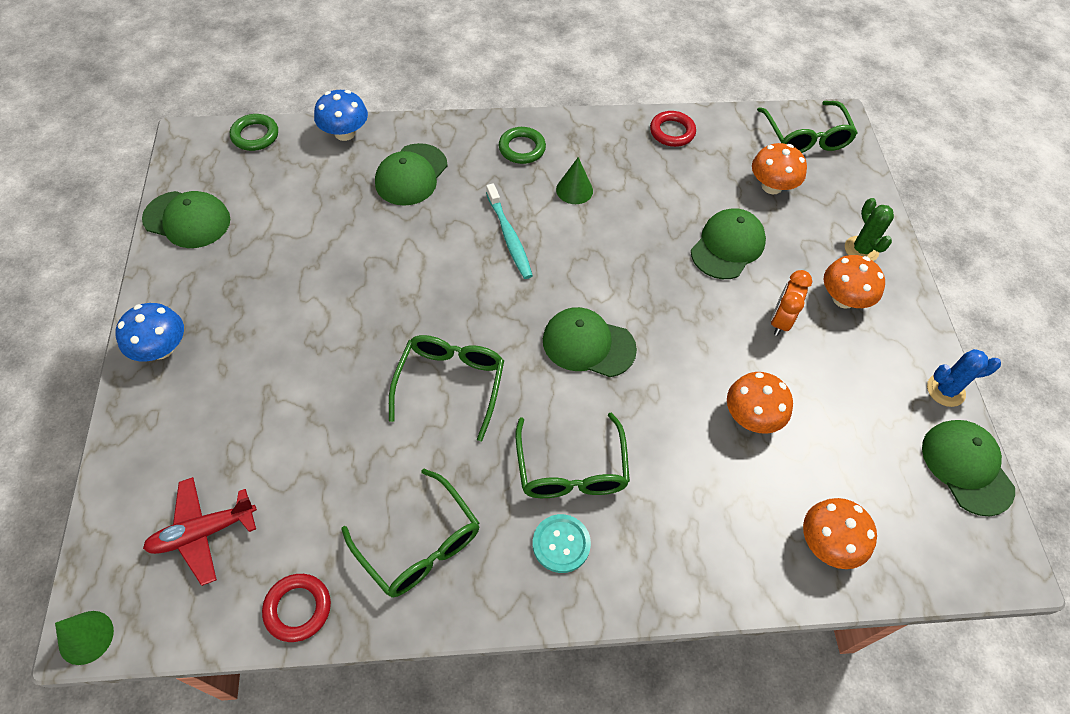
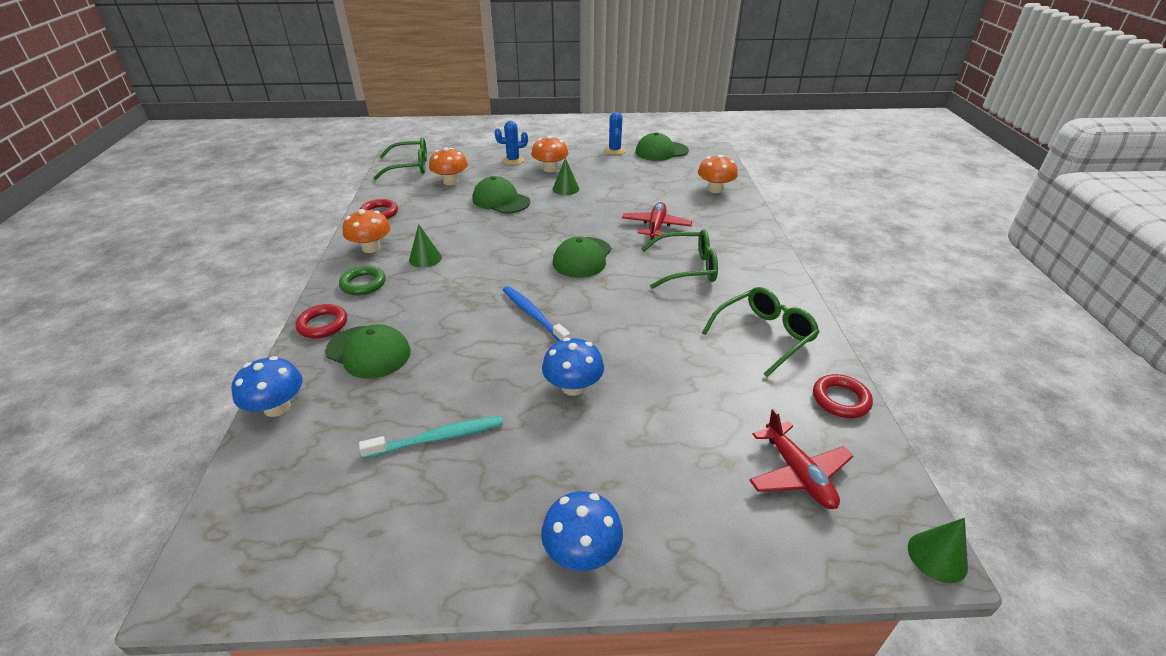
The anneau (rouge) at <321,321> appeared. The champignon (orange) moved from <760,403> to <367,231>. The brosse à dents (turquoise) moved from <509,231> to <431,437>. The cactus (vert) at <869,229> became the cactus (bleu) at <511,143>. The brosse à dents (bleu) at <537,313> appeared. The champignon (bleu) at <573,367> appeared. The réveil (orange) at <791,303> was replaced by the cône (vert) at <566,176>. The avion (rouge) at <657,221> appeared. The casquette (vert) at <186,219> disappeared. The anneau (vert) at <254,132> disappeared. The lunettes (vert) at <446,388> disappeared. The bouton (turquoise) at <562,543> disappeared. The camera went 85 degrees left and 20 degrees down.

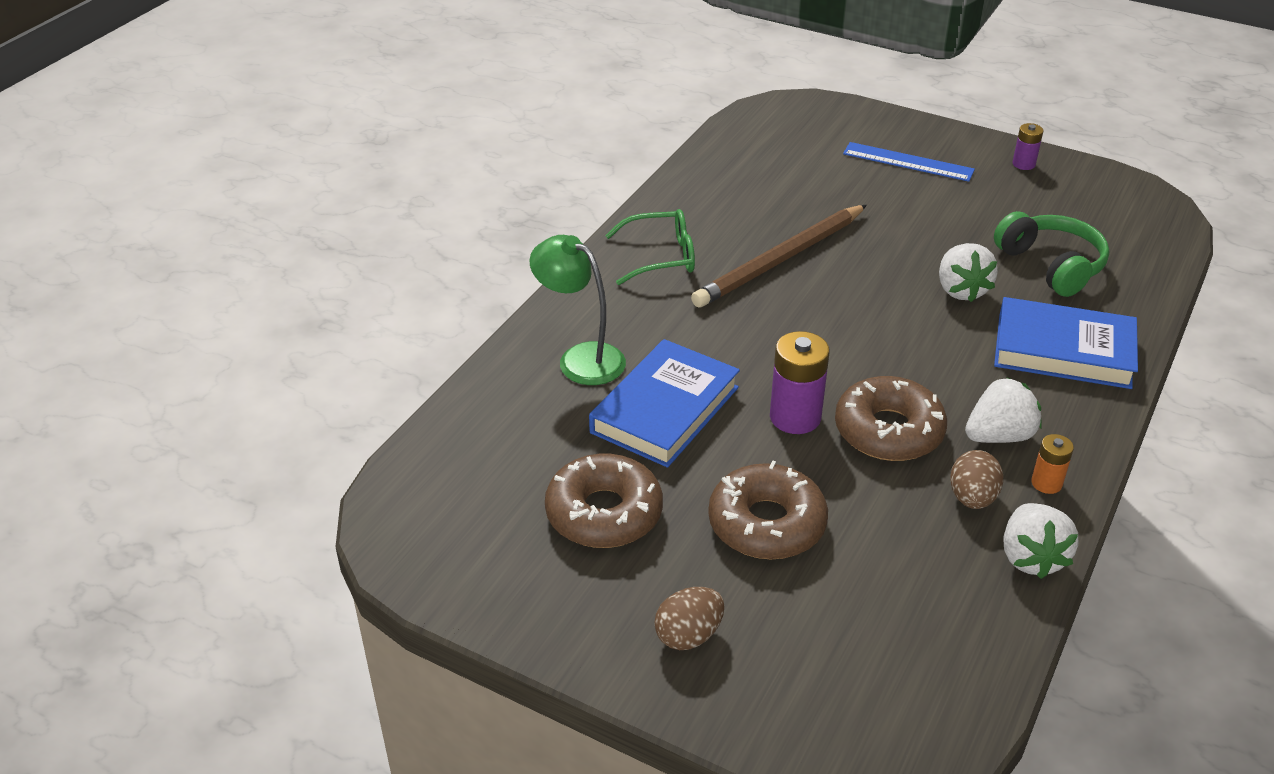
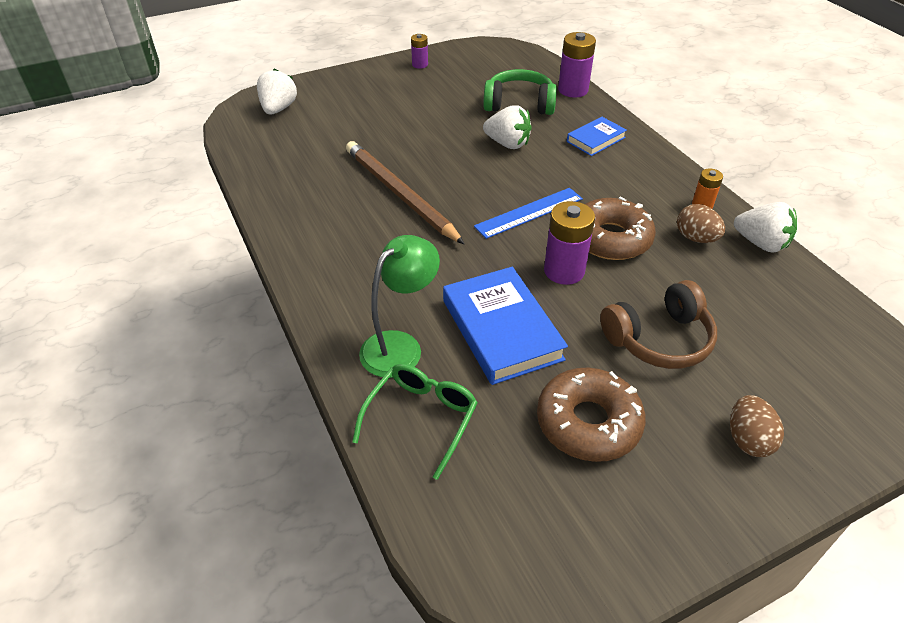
The fraise (blanc) moved from <1003,410> to <277,91>. The crayon (marron) at <779,256> turned 150 degrees clockwise. The lunettes (vert) moved from <650,247> to <415,422>. The lampe (vert) at <578,310> turned 150 degrees clockwise. The règle (bleu) moved from <909,162> to <528,213>. The pile (violet) at <577,64> appeared. The livre (bleu) at <1066,343> changed to 0.57 times the size. The beignet (marron) at <768,509> was replaced by the casque audio (marron) at <658,324>. The camera went 55 degrees left and 5 degrees up.

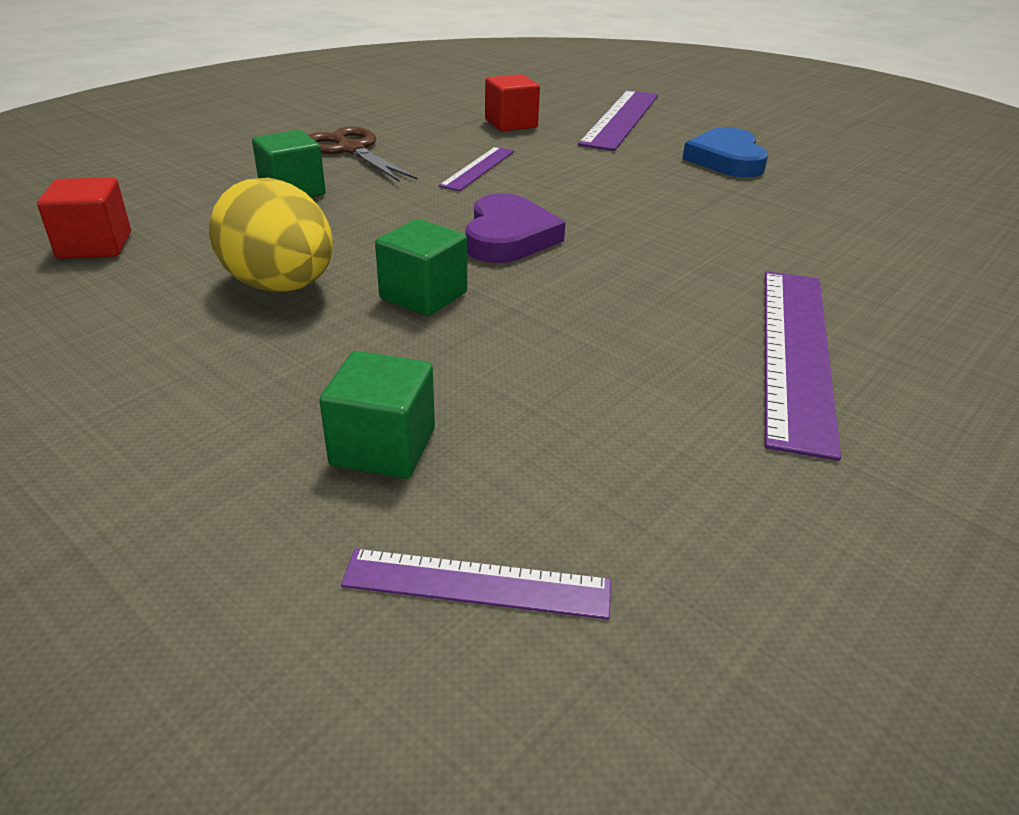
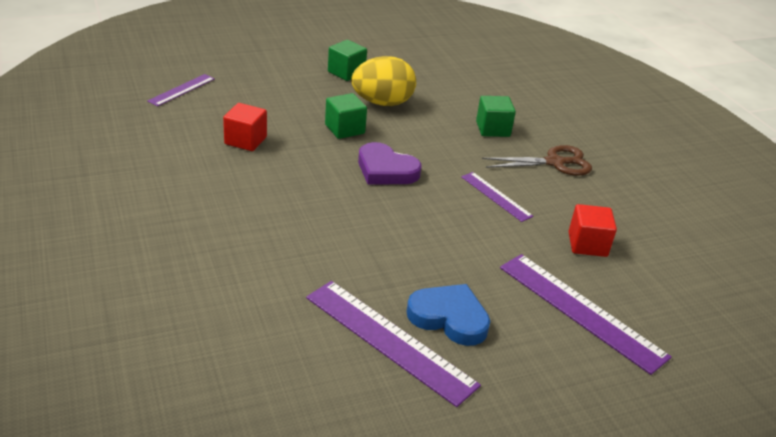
The cube (rouge) moved from <84,218> to <245,127>. The règle (violet) moved from <803,366> to <393,344>. The cube (vert) moved from <377,415> to <347,60>. The camera went 115 degrees right and 0 degrees up.

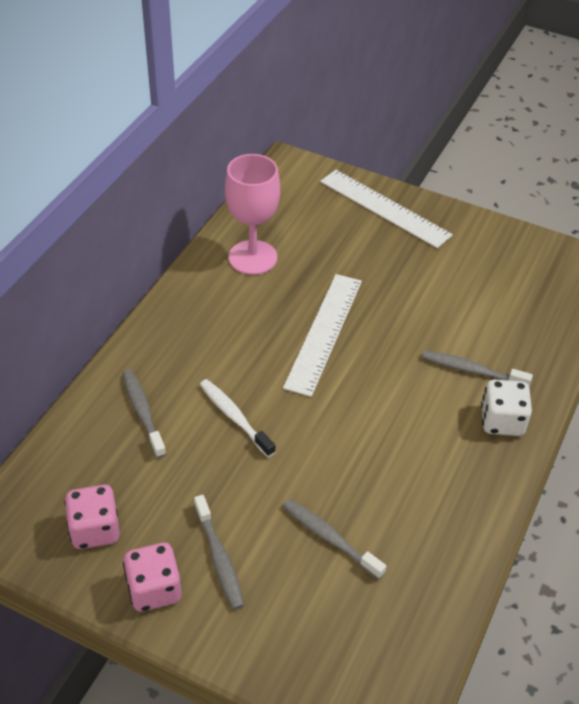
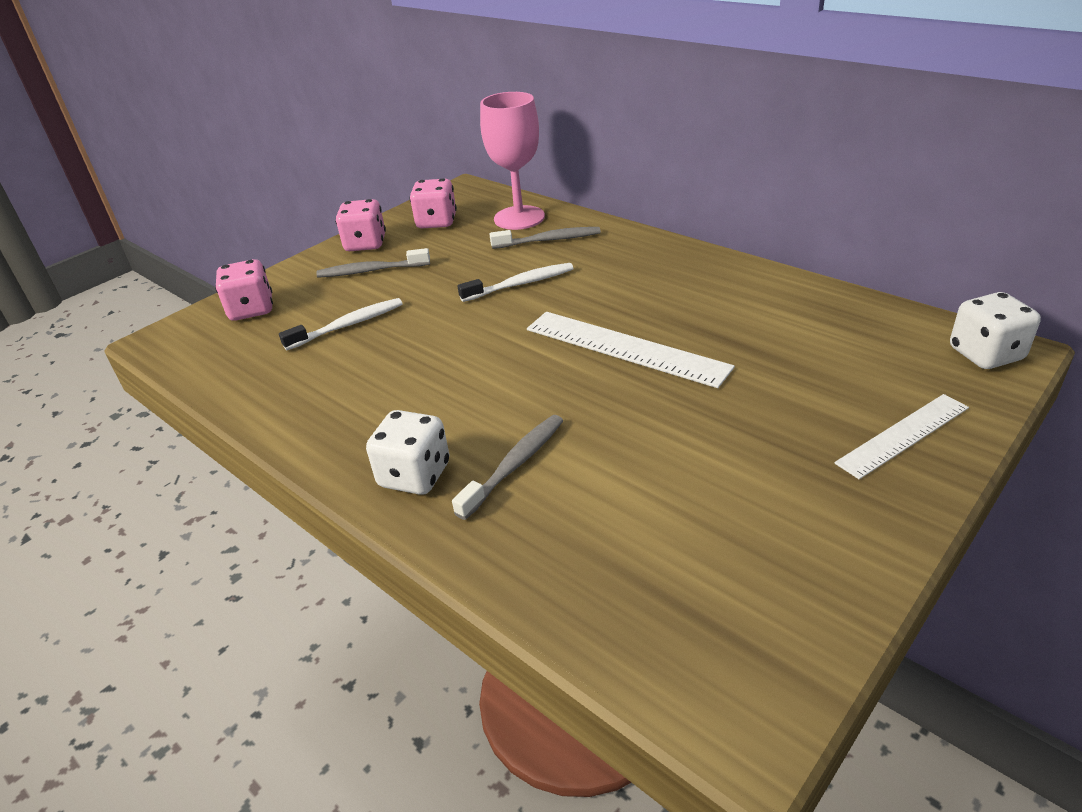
The dé (rose) at <244,290> appeared. The brosse à dents (gris) at <334,539> became the brosse à dents (blanc) at <341,324>. The verre à pied (rose) moved from <252,214> to <512,161>. The règle (blanc) at <386,209> changed to 0.65 times the size. The dé (blanc) at <995,330> appeared. The camera went 110 degrees right and 10 degrees down.

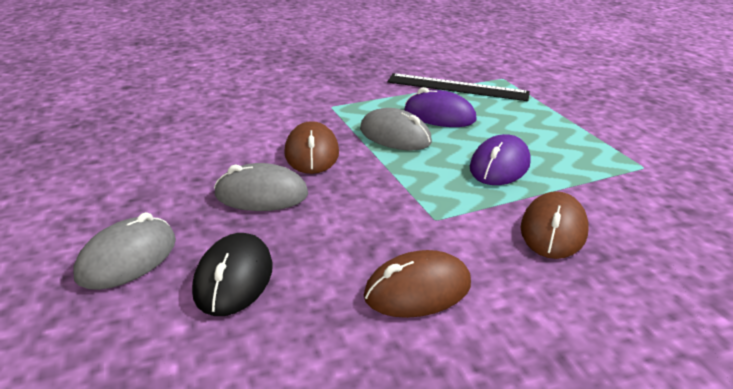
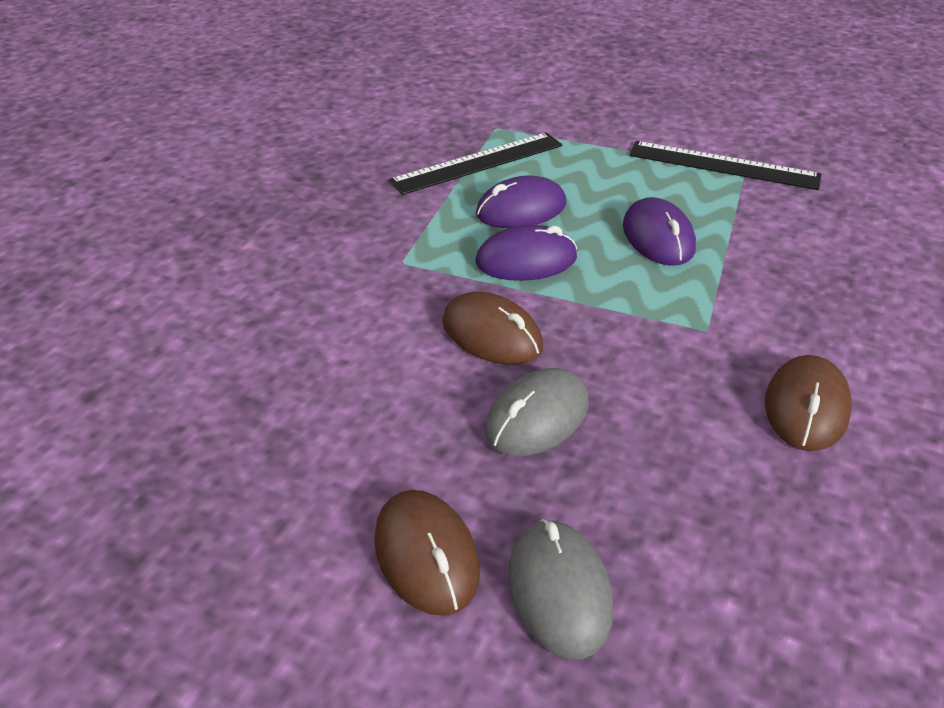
The souris (marron) moved from <555,225> to <427,553>. The souris (gris) at <396,129> became the souris (violet) at <526,253>. The règle (noir) at <725,165> appeared. The souris (noir) at <232,274> disappeared. The camera went 45 degrees left and 10 degrees up.

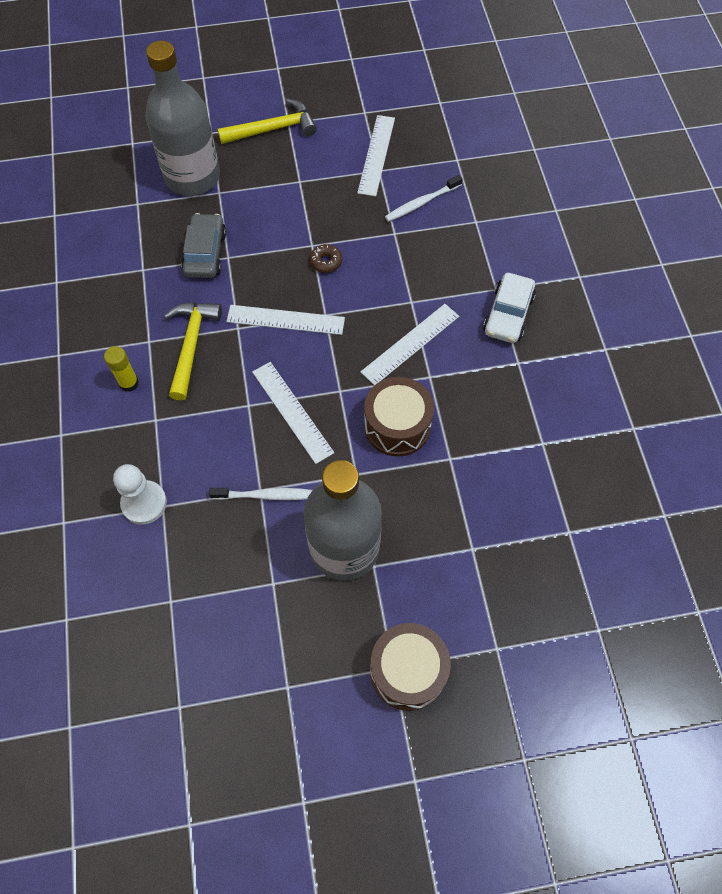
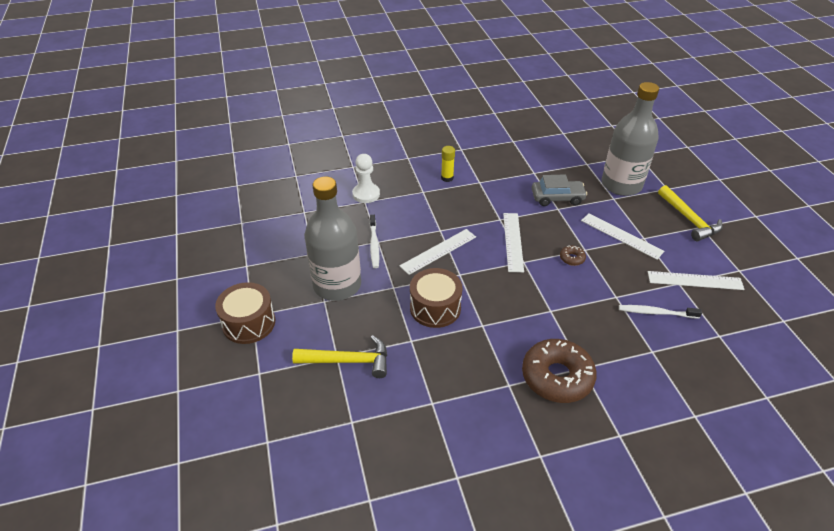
The marteau (jaune) moved from <193,352> to <339,356>. The voiture (blanc) at <509,308> was replaced by the beignet (marron) at <559,371>. The règle (blanc) moved from <410,344> to <622,236>. The brosse à dents (blanc) at <424,198> turned 45 degrees counterclockwise. The camera went 85 degrees right and 20 degrees down.

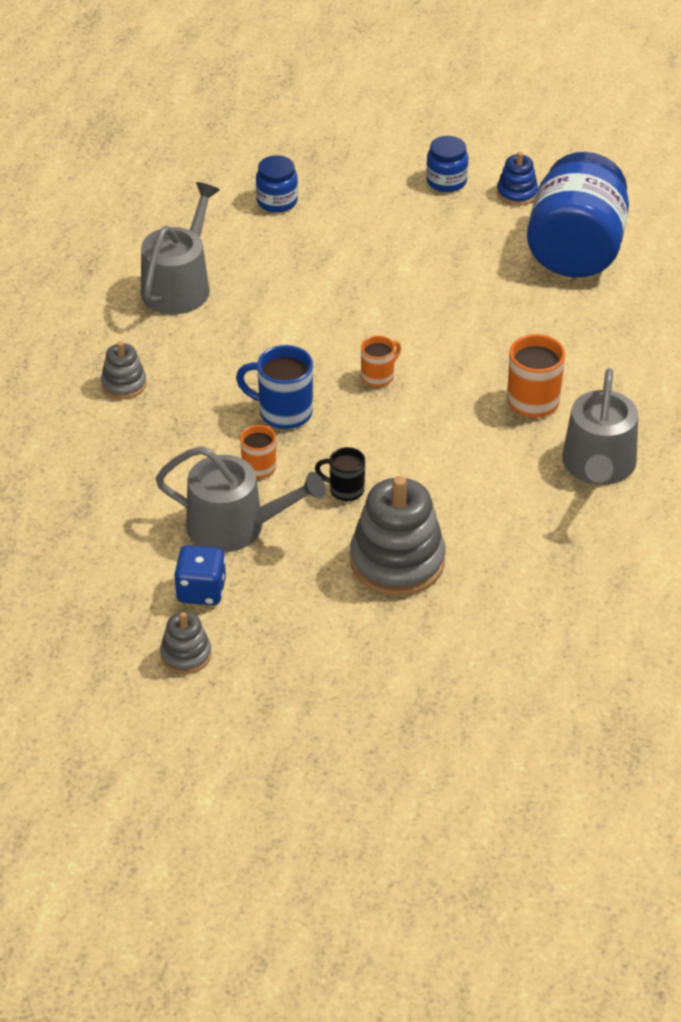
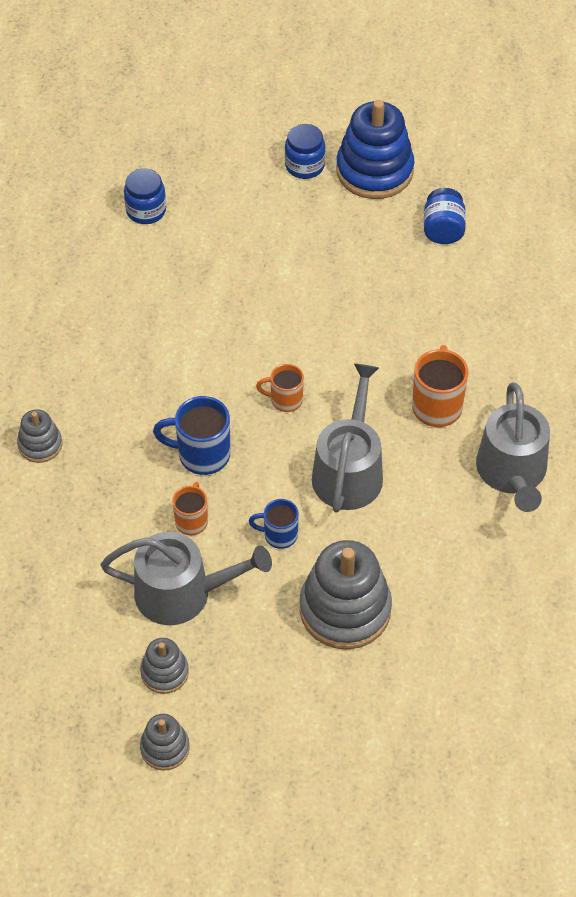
The dé (bleu) at <200,575> was replaced by the jouet à empiler (gris) at <164,666>. The tasse (noir) at <340,474> became the tasse (bleu) at <274,524>. The tasse (orange) at <381,361> turned 120 degrees counterclockwise. The arrosoir (gris) moved from <180,248> to <347,437>. The jouet à empiler (bleu) at <517,178> changed to 1.95 times the size. The bocal (bleu) at <578,214> changed to 0.46 times the size. The camera went 10 degrees left and 10 degrees up.

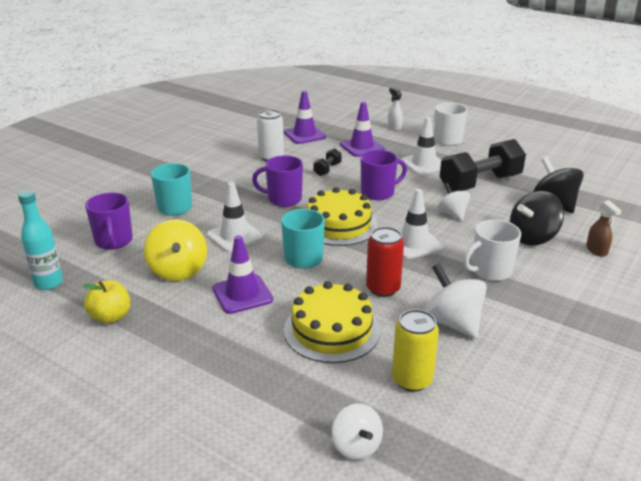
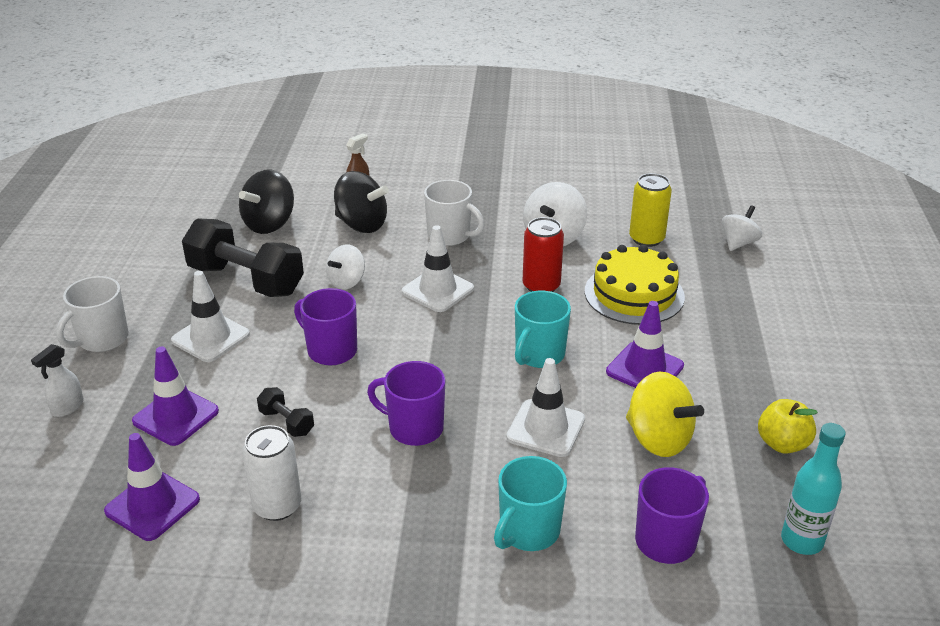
The haltère (noir) at <327,162> turned 45 degrees clockwise. The tasse (violet) at <277,181> turned 135 degrees clockwise. The toupie (jaune) at <175,250> turned 90 degrees clockwise. The gâteau (jaune) at <342,216> disappeared. The camera went 120 degrees left and 5 degrees up.

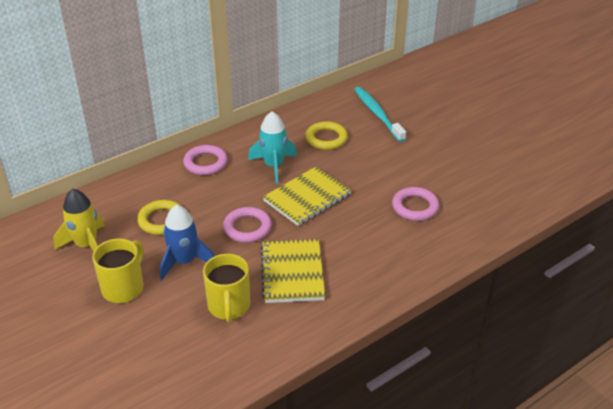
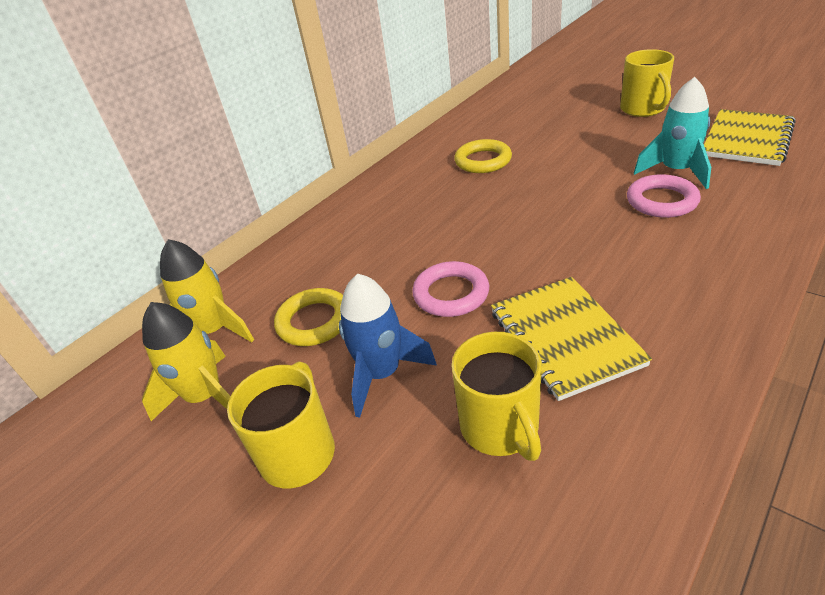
The fusée (jaune) at <207,290> appeared. The tasse (jaune) at <647,83> appeared. The fusée (turquoise) moved from <272,147> to <672,133>. The carnet (jaune) moved from <307,196> to <750,137>. The anneau (rose) at <205,160> disappeared. The brosse à dents (turquoise) at <380,114> disappeared. The camera went 10 degrees left and 0 degrees up.

